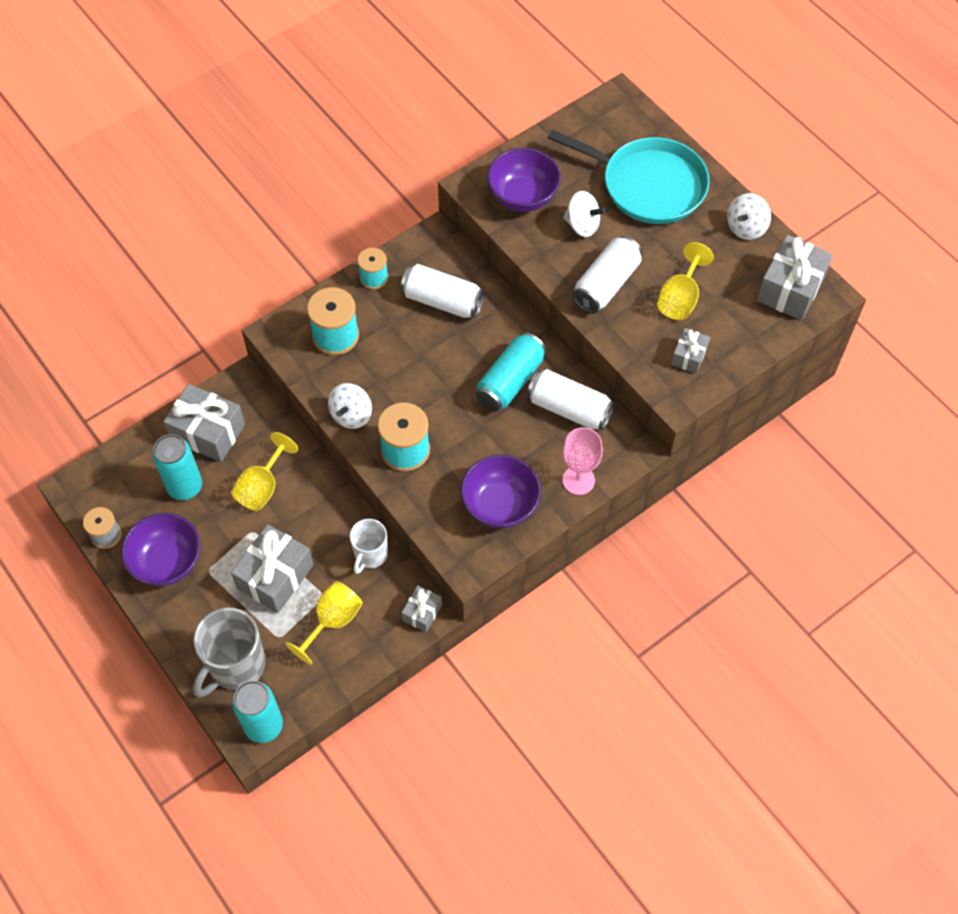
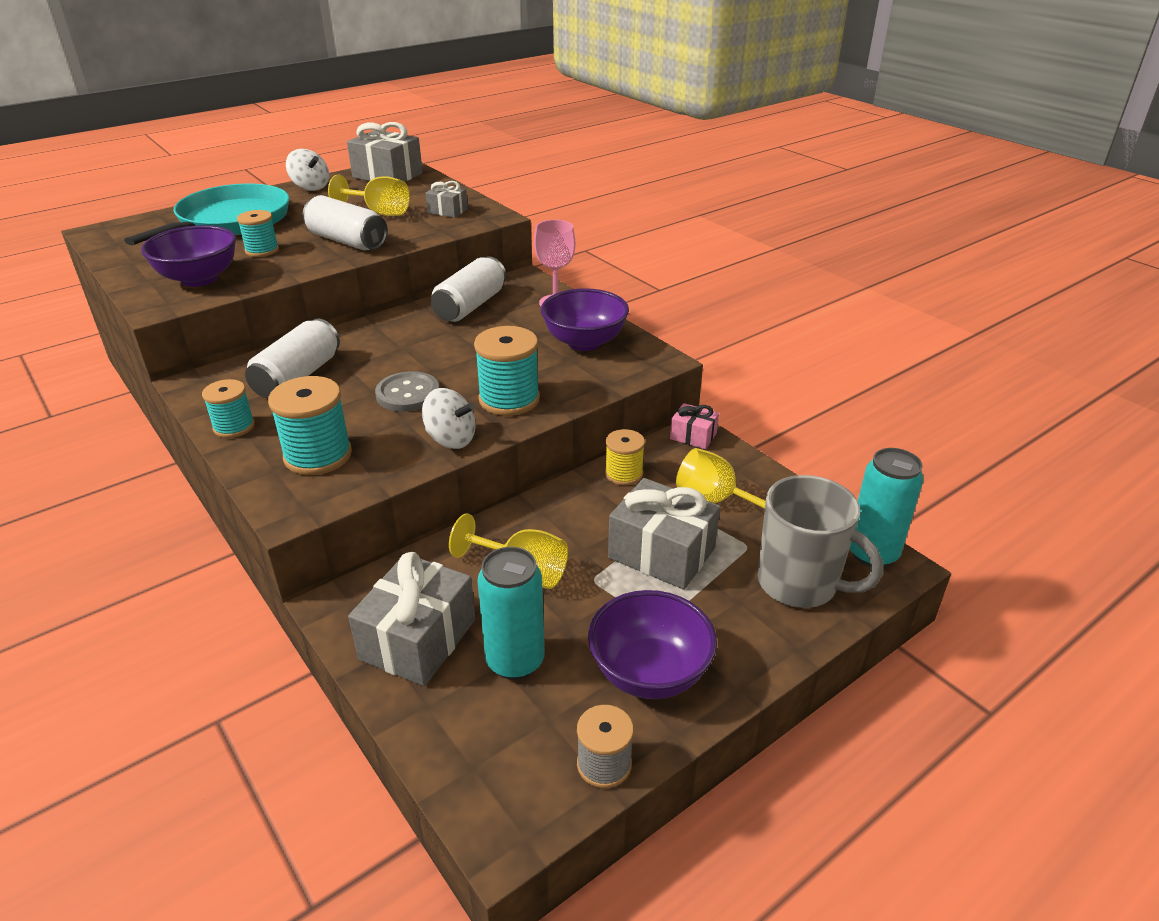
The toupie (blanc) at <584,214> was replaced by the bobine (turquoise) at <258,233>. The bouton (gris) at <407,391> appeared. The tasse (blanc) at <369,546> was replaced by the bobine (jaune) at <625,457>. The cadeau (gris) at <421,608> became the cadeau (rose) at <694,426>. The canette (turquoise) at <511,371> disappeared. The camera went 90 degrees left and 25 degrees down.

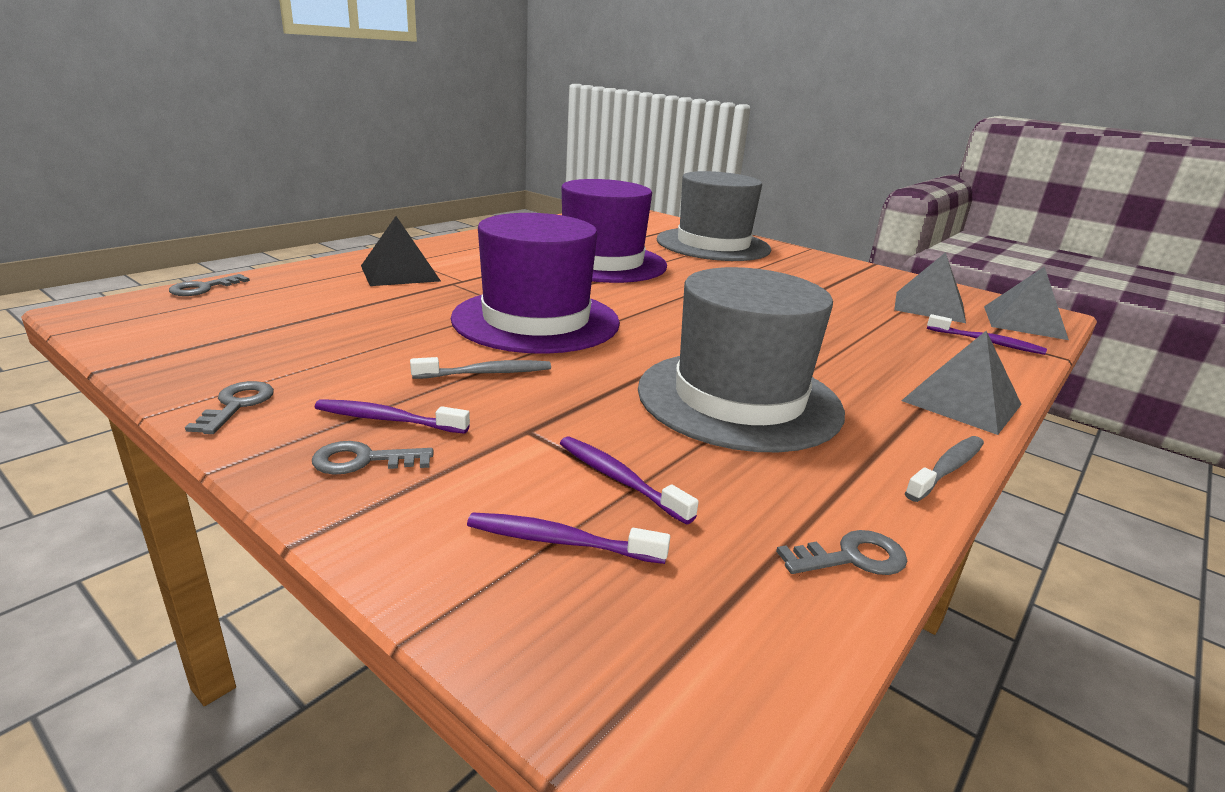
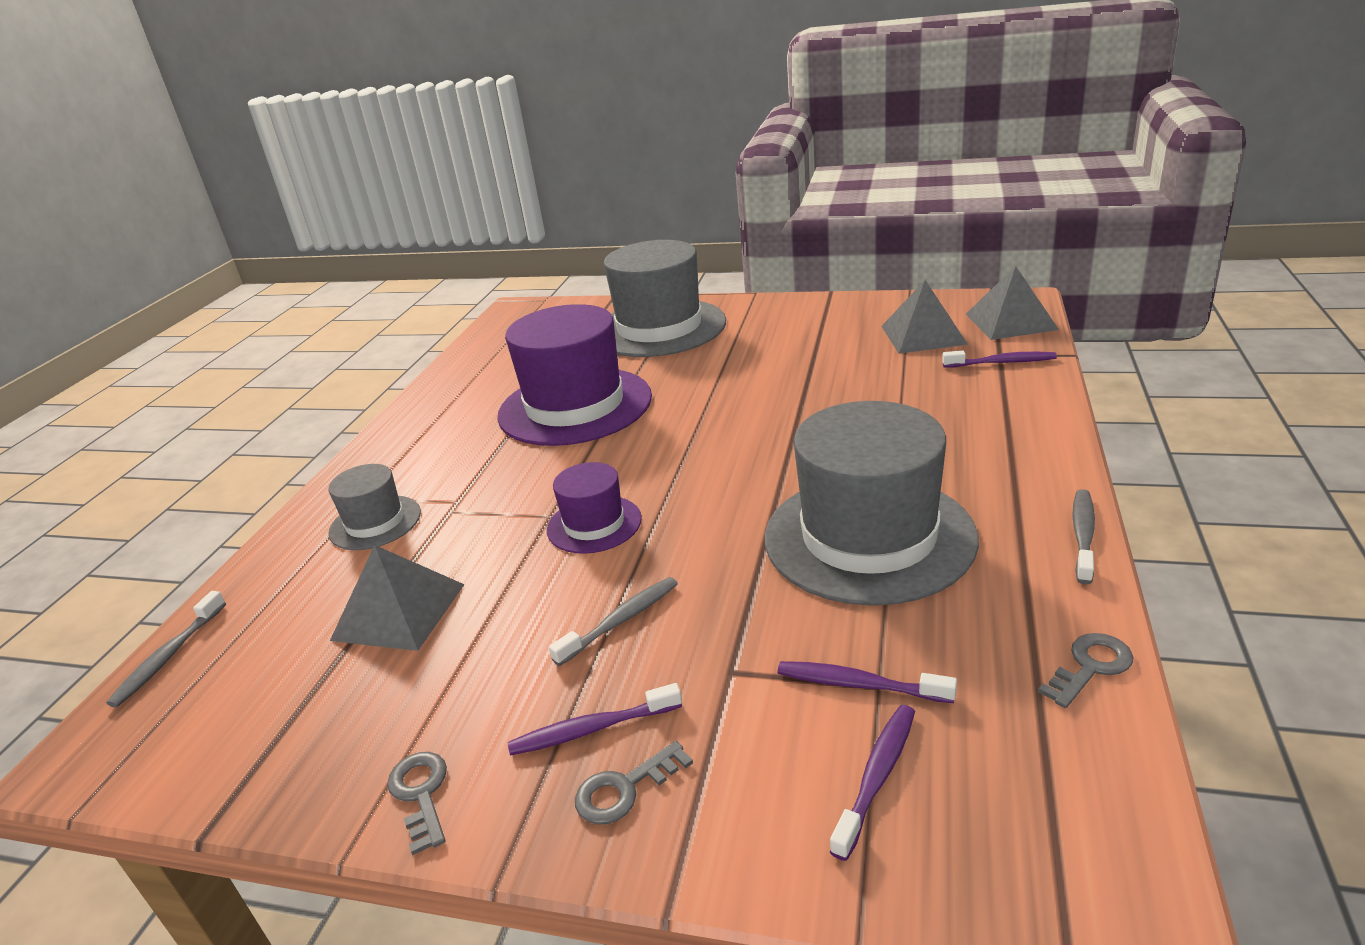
The clé (gris) at <209,285> was replaced by the brosse à dents (gris) at <166,649>. The pyramide (noir) at <401,251> was replaced by the chapeau (gris) at <374,507>. The pyramide (gris) moved from <961,383> to <397,598>. The chapeau (violet) at <535,283> changed to 0.50 times the size. The brosse à dents (violet) at <568,538> turned 135 degrees clockwise. The camera went 20 degrees left and 5 degrees up.

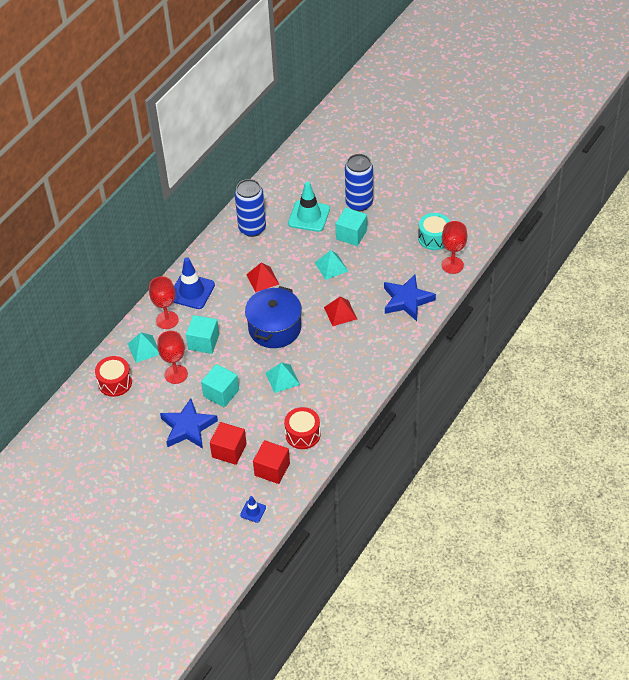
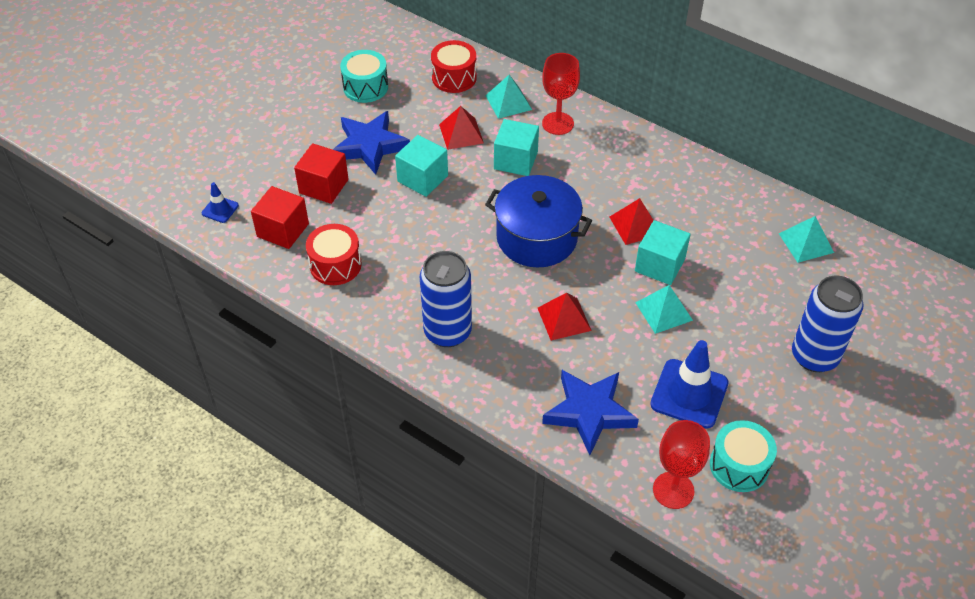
The tambour (turquoise) at <364,76> appeared. The canette (bleu) moved from <250,208> to <446,299>. The verre à pied (rouge) at <172,357> was replaced by the pyramide (rouge) at <461,128>. The cube (turquoise) moved from <351,226> to <663,252>. The cône de chantier (bleu) moved from <194,283> to <689,384>. The pyramide (turquoise) moved from <283,377> to <806,239>. The cône de chantier (turquoise) at <309,207> disappeared. The camera went 90 degrees right and 0 degrees up.

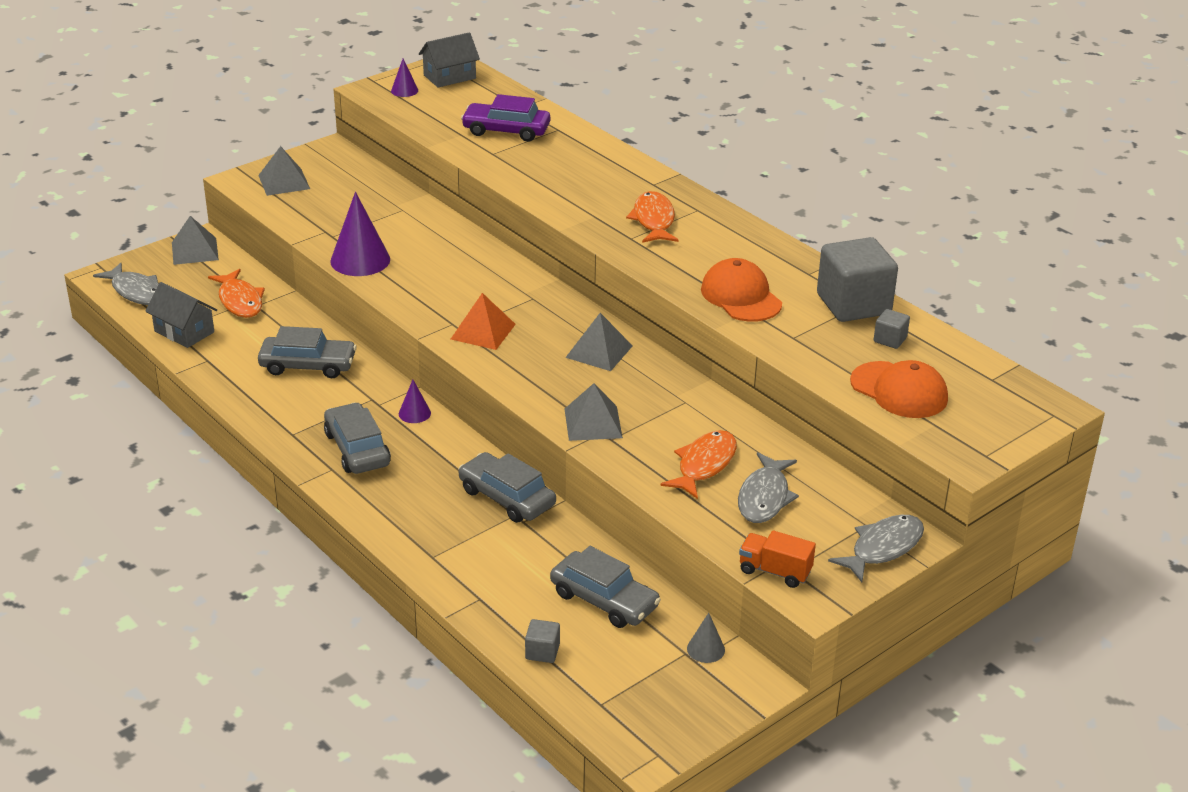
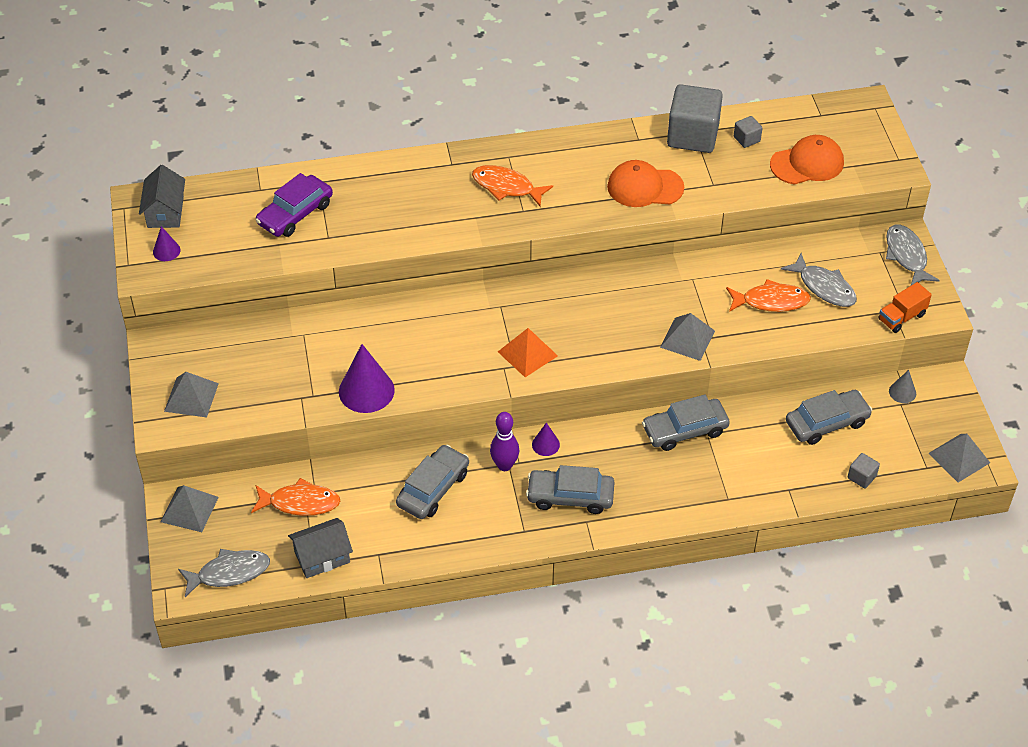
The quille (violet) at <504,441> appeared. The poisson (orange) at <698,464> turned 120 degrees clockwise. The pyramide (gris) moved from <599,342> to <959,458>. The camera went 60 degrees left and 15 degrees up.

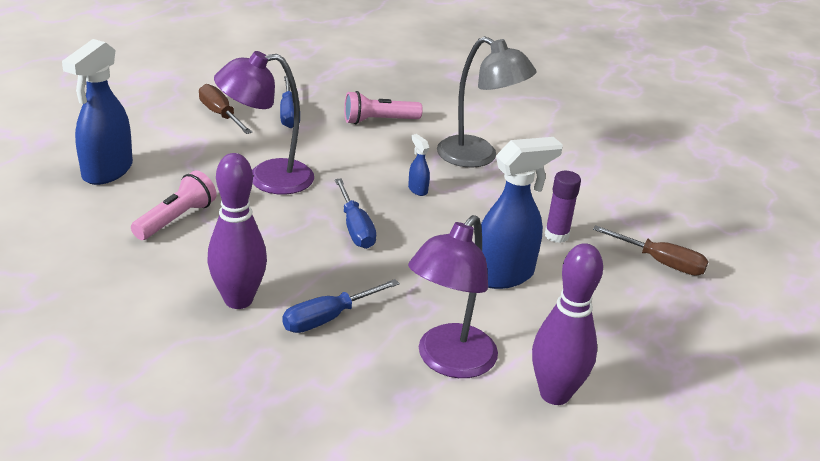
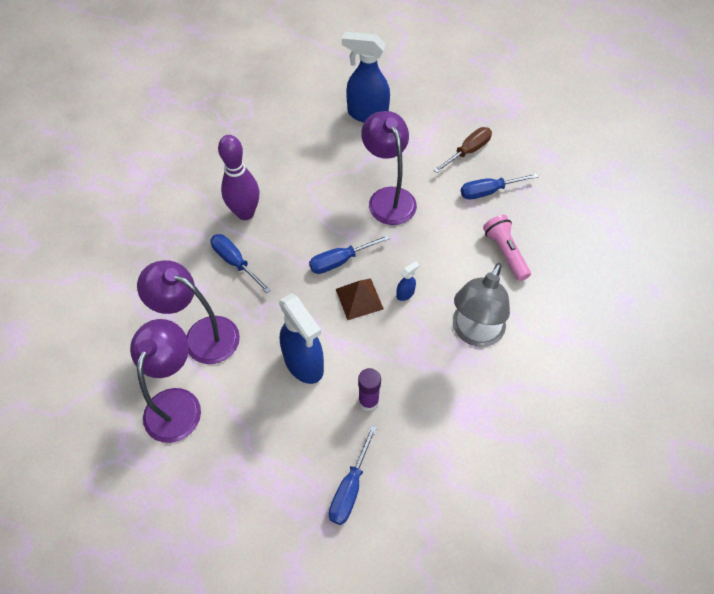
The quille (violet) at <567,324> was replaced by the lampe (violet) at <165,381>. The tournevis (marron) at <651,250> became the tournevis (bleu) at <353,475>. The pyramide (marron) at <360,299> appeared. The lampe de poche (rose) at <174,205> disappeared. The camera went 85 degrees right and 25 degrees up.

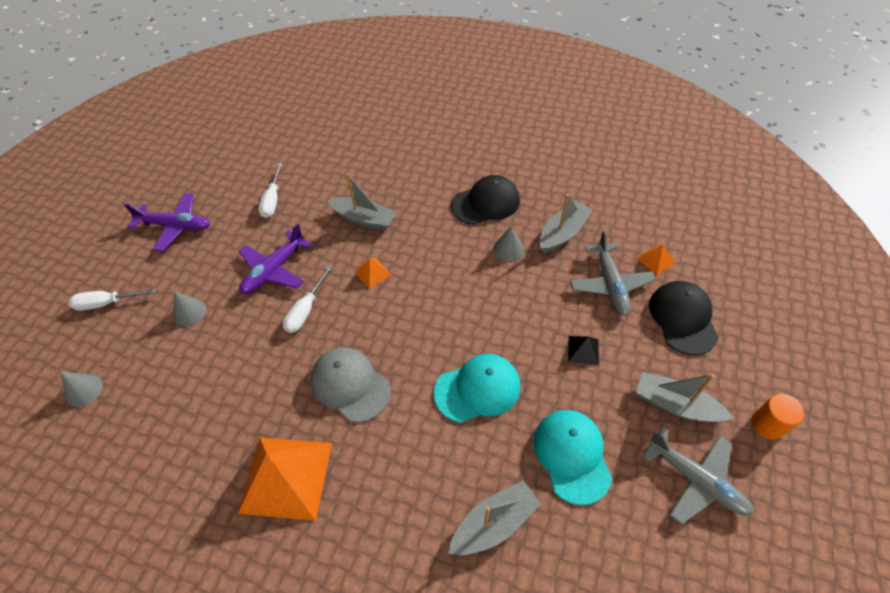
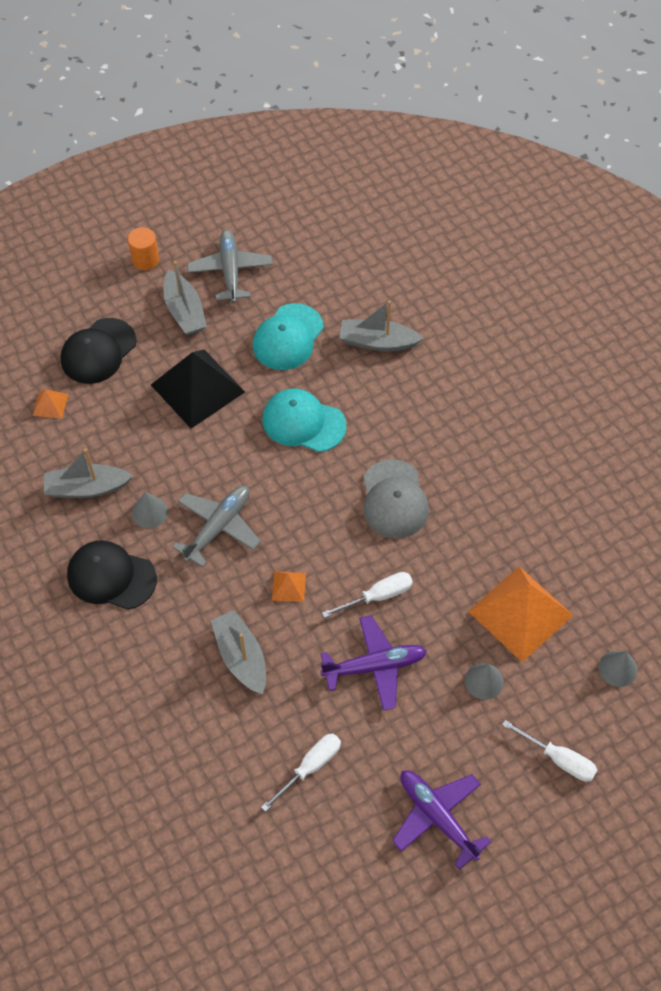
The pyramide (noir) at <583,350> changed to 2.29 times the size. The avion (gris) moved from <613,273> to <216,526>. The pyramide (orange) moved from <285,479> to <520,614>. The camera went 140 degrees left and 5 degrees up.

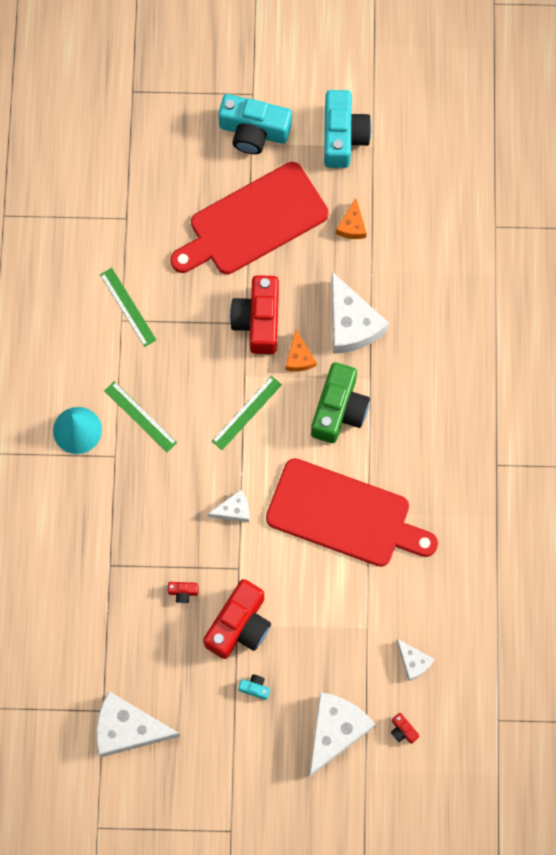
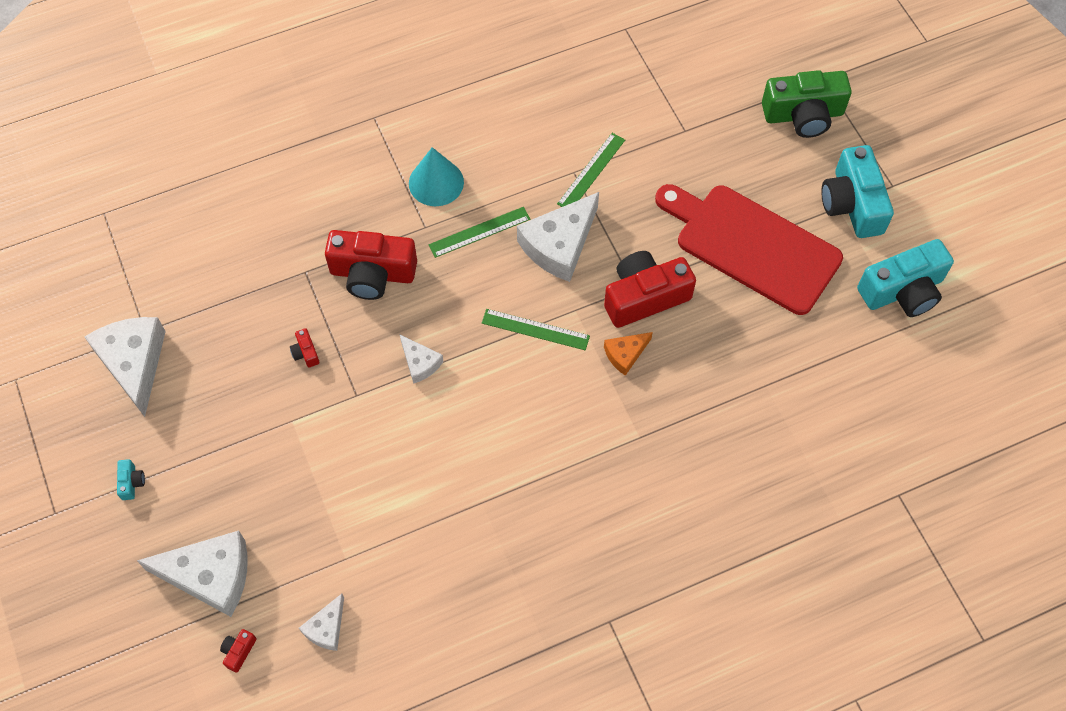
The appareil photo (turquoise) moved from <254,687> to <131,479>. The appareil photo (rouge) moved from <237,619> to <371,265>. The règle (vert) at <140,416> turned 45 degrees clockwise. The fromage (blanc) moved from <360,313> to <558,237>. The appareil photo (vert) moved from <340,402> to <807,104>. The planche à découper (rouge) at <352,512> disappeared. The fromage (orange) at <351,218> disappeared. The camera went 65 degrees right and 10 degrees down.

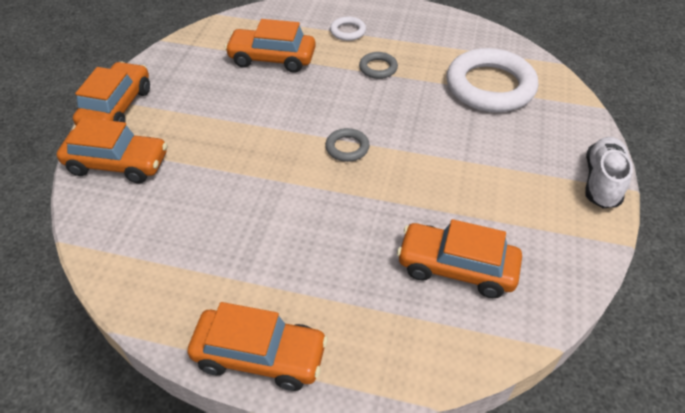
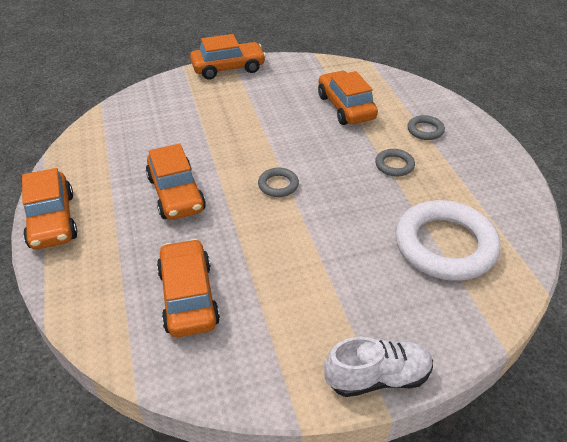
The voiture (orange) moved from <112,150> to <176,182>. The anneau (blanc) at <348,28> became the anneau (gris) at <426,127>. The camera went 60 degrees right and 5 degrees down.

